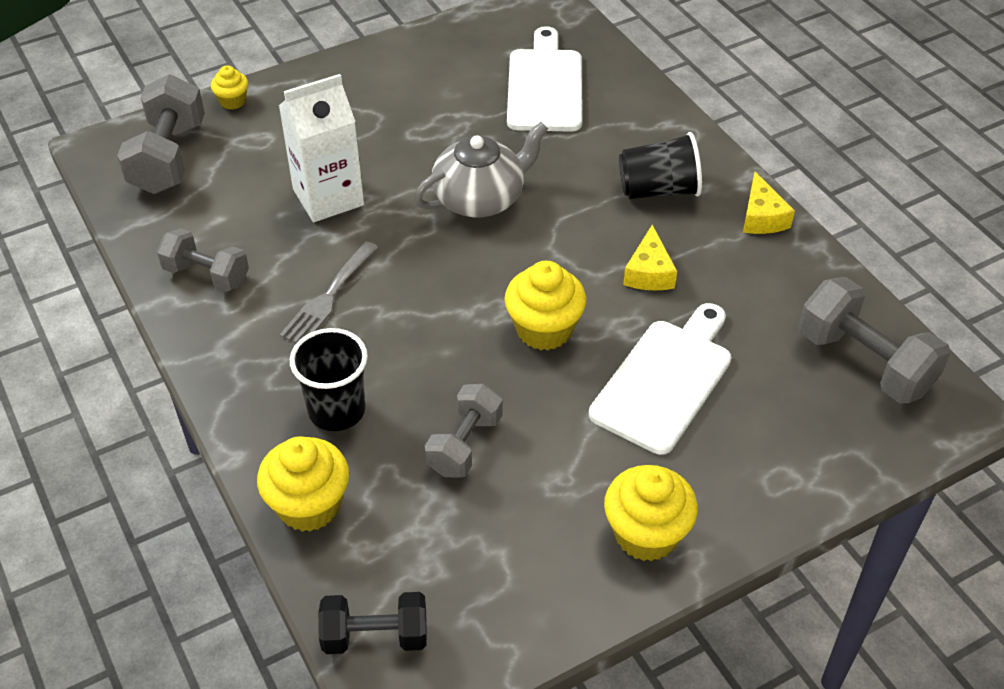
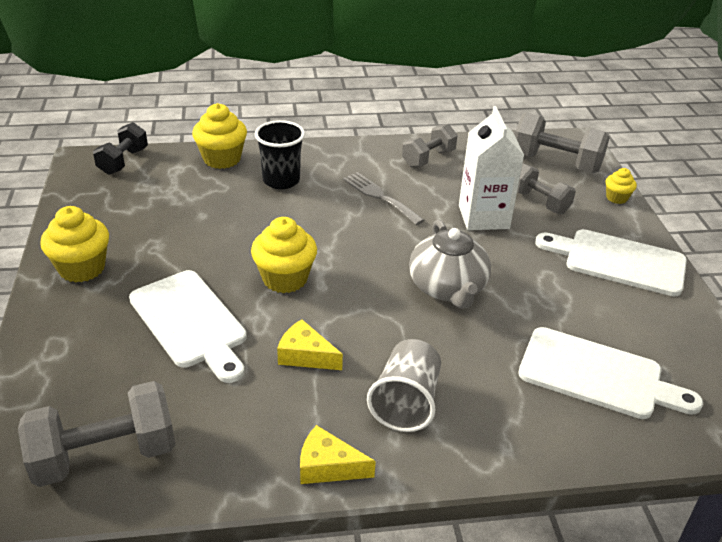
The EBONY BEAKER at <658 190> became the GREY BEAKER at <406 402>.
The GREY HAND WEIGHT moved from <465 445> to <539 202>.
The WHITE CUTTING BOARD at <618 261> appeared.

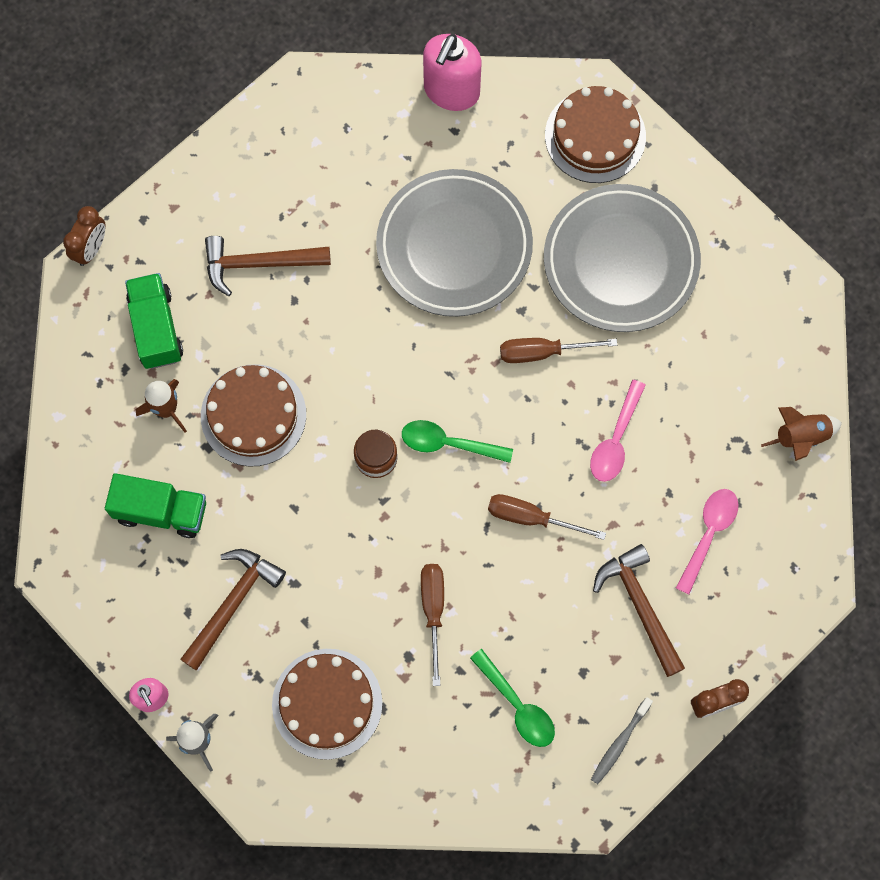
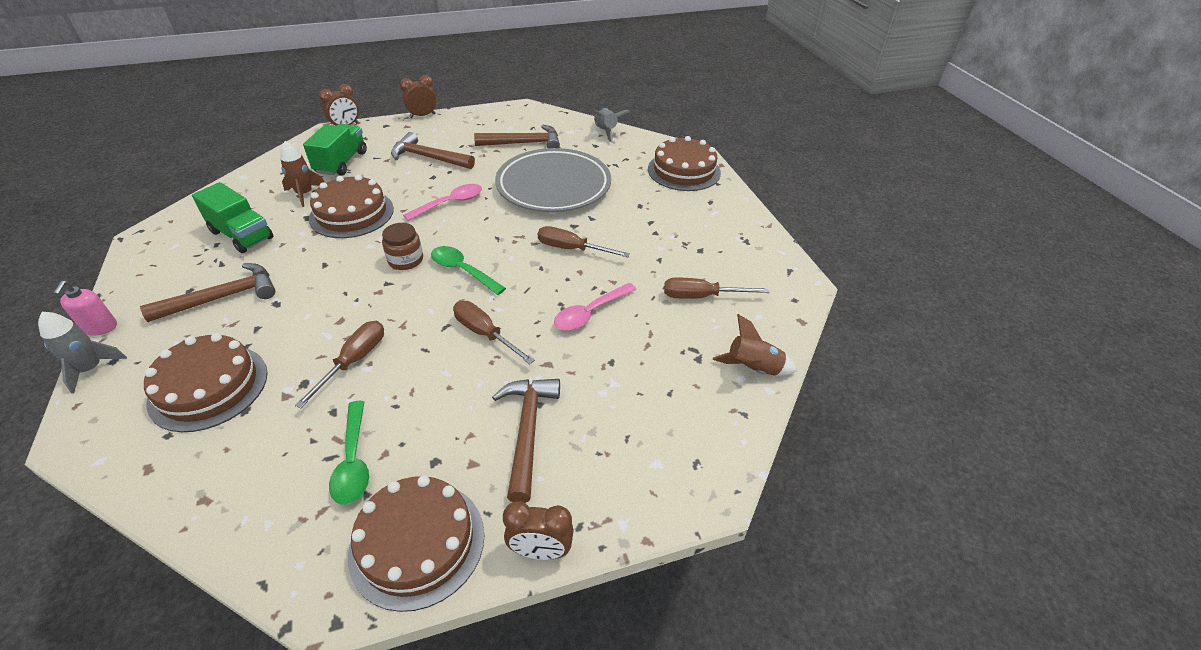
The GREY TOOTH BRUSH at <620 743> was replaced by the BROWN CAKE at <417 543>.
The BROWN ALARM CLOCK at <422 116> appeared.
The PINK TEASPOON moved from <708 534> to <450 203>.
The BROWN CLAW HAMMER at <524 143> appeared.
The PINK SOAP DISPENSER at <451 91> was replaced by the GREY TOY ROCKET at <606 132>.
The BROWN SCREWDRIVER at <701 296> appeared.
The GREY FLAT DISH at <620 261> disappeared.

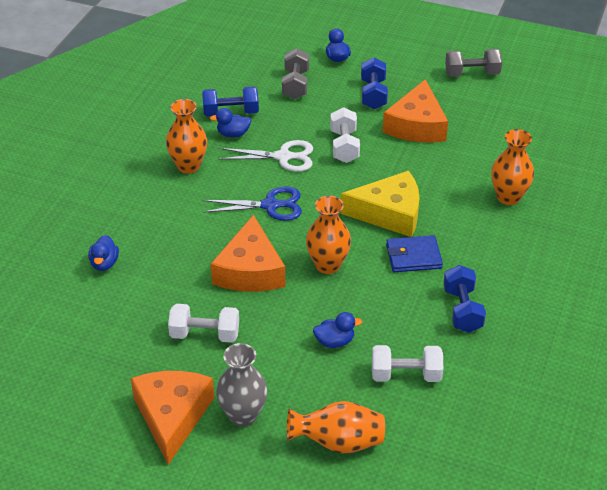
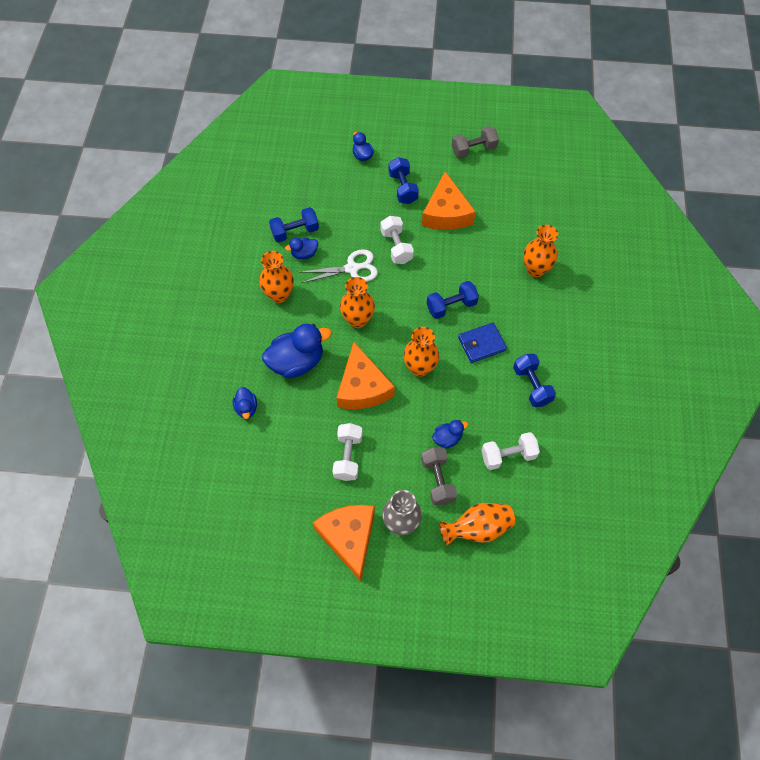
The BLUE TOY DUCK at <297 362> appeared.
The WHITE HAND WEIGHT at <205 334> turned 75 degrees counterclockwise.
The BLUE SCISSORS at <271 205> was replaced by the ORANGE-COLOURED VASE at <358 320>.
The GREY HAND WEIGHT moved from <295 85> to <437 480>.
The BRIGHT YELLOW CHEESE WEDGE at <389 213> was replaced by the BLUE HAND WEIGHT at <451 306>.

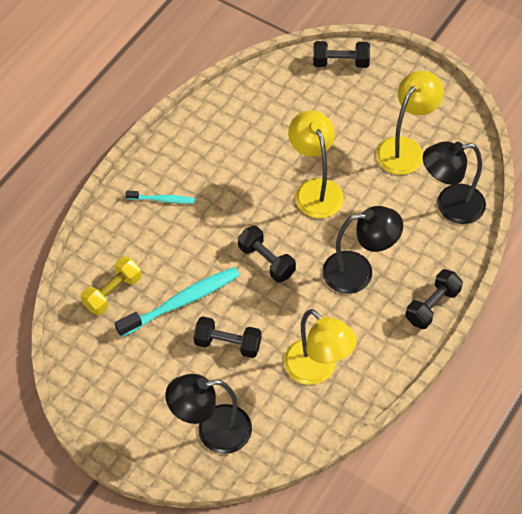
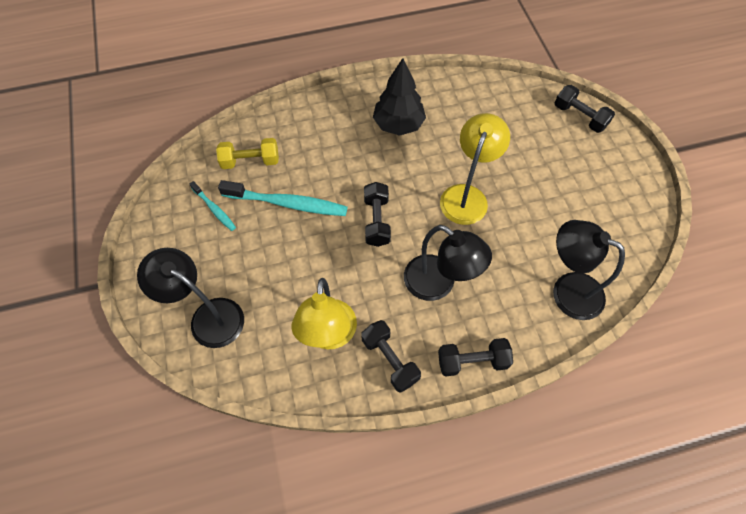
The AQUA TOOTH BRUSH moved from <162 200> to <214 209>.
The EBONY HAND WEIGHT moved from <228 343> to <390 360>.
The EBONY TOY TREE at <398 124> appeared.
The BRIGHT YELLOW LAMP at <405 148> disappeared.

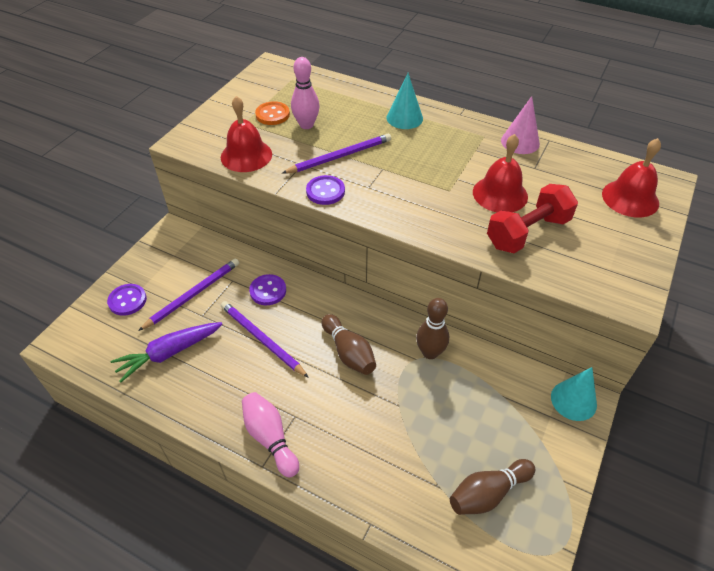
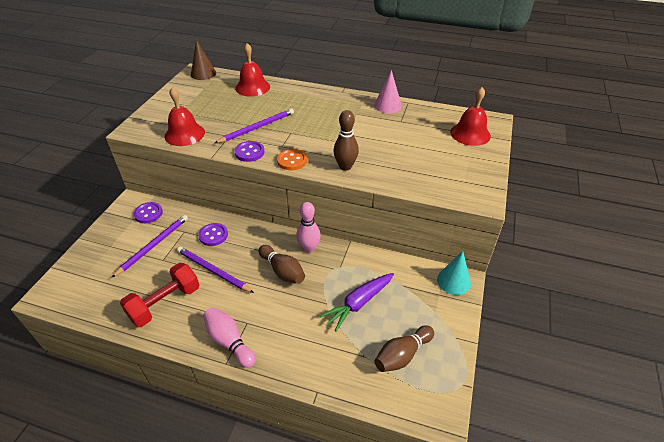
The SCARLET HAND WEIGHT moved from <527 232> to <165 303>.
The ROYAL PURPLE BUTTON moved from <127 300> to <148 213>.
The BROWN SOLID CONE at <203 73> appeared.
The SCARLET SCHOOL BELL moved from <500 194> to <252 87>.
The ORANGE-COLOURED BUTTON moved from <272 115> to <292 161>.
The PINK BOWLING PIN moved from <306 125> to <309 248>.
The ROYAL PURPLE CARROT moved from <169 353> to <359 303>.
The BROWN BOWLING PIN moved from <430 352> to <345 166>.
The AQUA SOLID CONE at <404 118> disappeared.

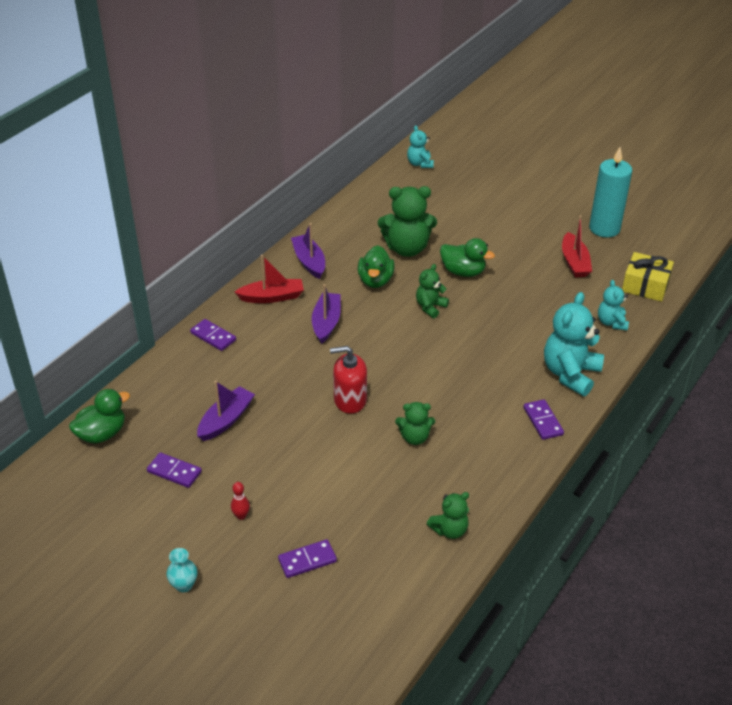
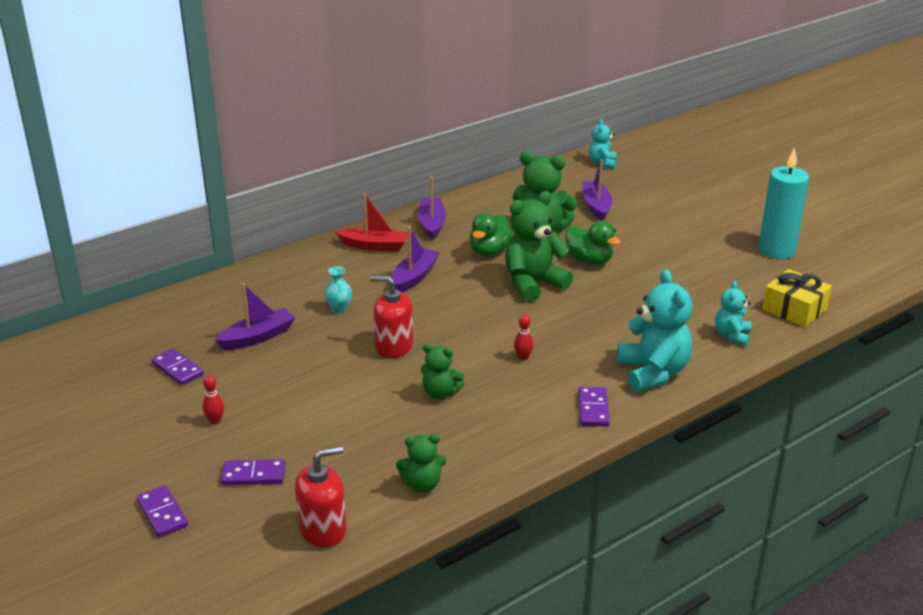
The ROYAL PURPLE DOMINO TILE moved from <213 336> to <162 513>.
The SCARLET SOAP DISPENSER at <323 529> appeared.
The AQUA VASE moved from <184 585> to <339 308>.
The GREEN STUFFED BEAR at <430 307> changed to 1.79 times the size.
The SCARLET BOWLING PIN at <523 357> appeared.
The ROYAL PURPLE BOAT at <596 206> appeared.
The AQUA STUFFED BEAR at <570 374> turned 120 degrees clockwise.
The GREEN TOY DUCK at <102 434> disappeared.
The SCARLET BOAT at <574 262> disappeared.

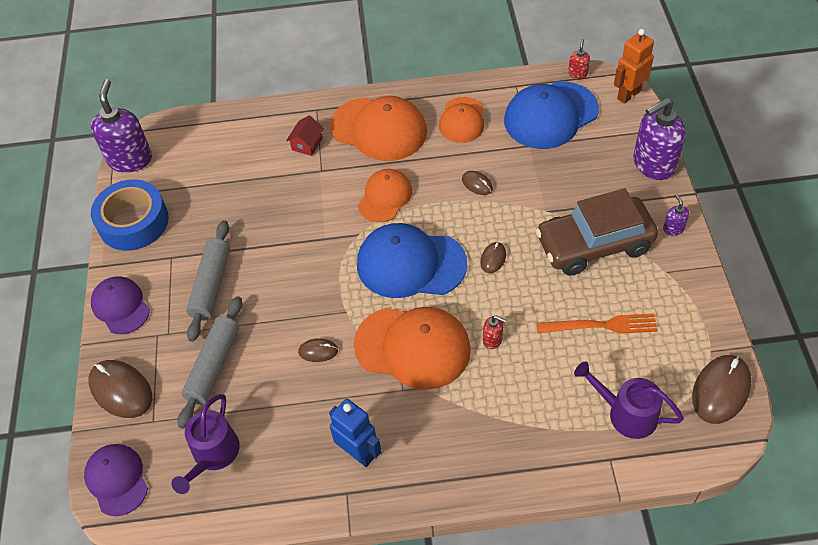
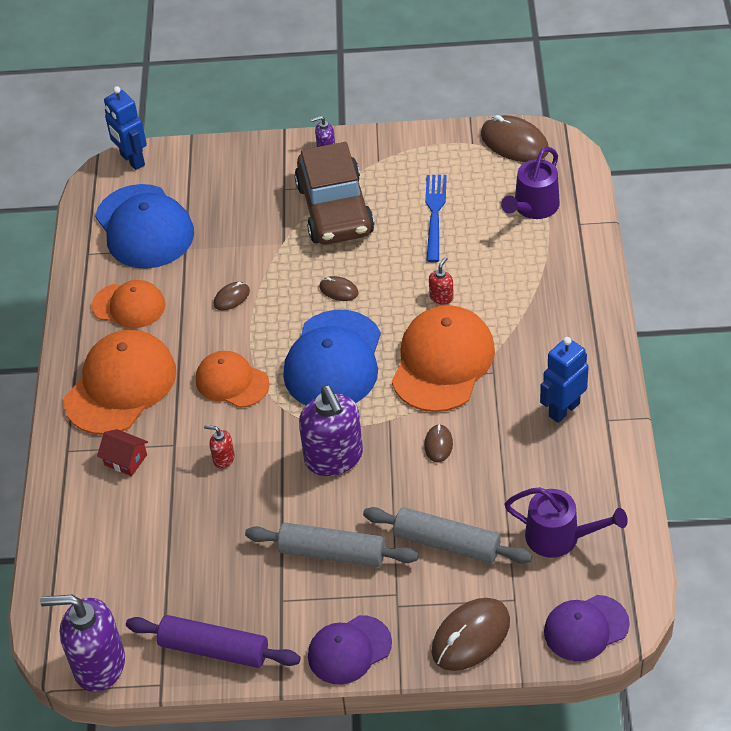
The ORANGE-COLOURED TOY ROBOT at <628 94> became the BLUE TOY ROBOT at <132 160>.
The BLUE ROLL OF TAPE at <133 222> was replaced by the ROYAL PURPLE PASTRY ROLLER at <214 649>.
The SCARLET SOAP DISPENSER moved from <577 73> to <223 458>.
The ROYAL PURPLE SOAP DISPENSER moved from <653 164> to <334 458>.
The ORANGE-COLOURED FORK at <601 325> became the BLUE FORK at <435 214>.

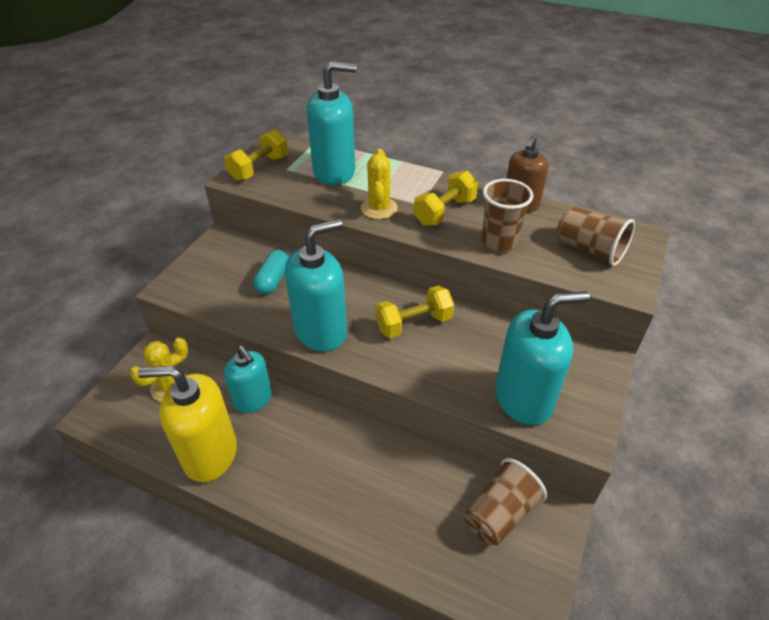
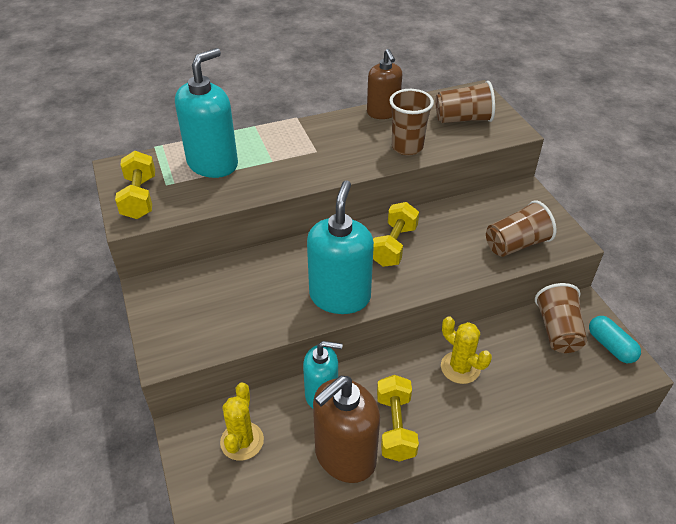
The BRIGHT YELLOW SOAP DISPENSER at <210 454> became the BROWN SOAP DISPENSER at <345 456>.
The BRIGHT YELLOW HAND WEIGHT moved from <444 212> to <395 427>.
The BRIGHT YELLOW PRICKLY PLANT moved from <379 208> to <460 367>.
The AQUA SOAP DISPENSER at <523 398> was replaced by the BROWN BEAKER at <516 244>.
The AQUA CAPSULE moved from <273 280> to <611 346>.

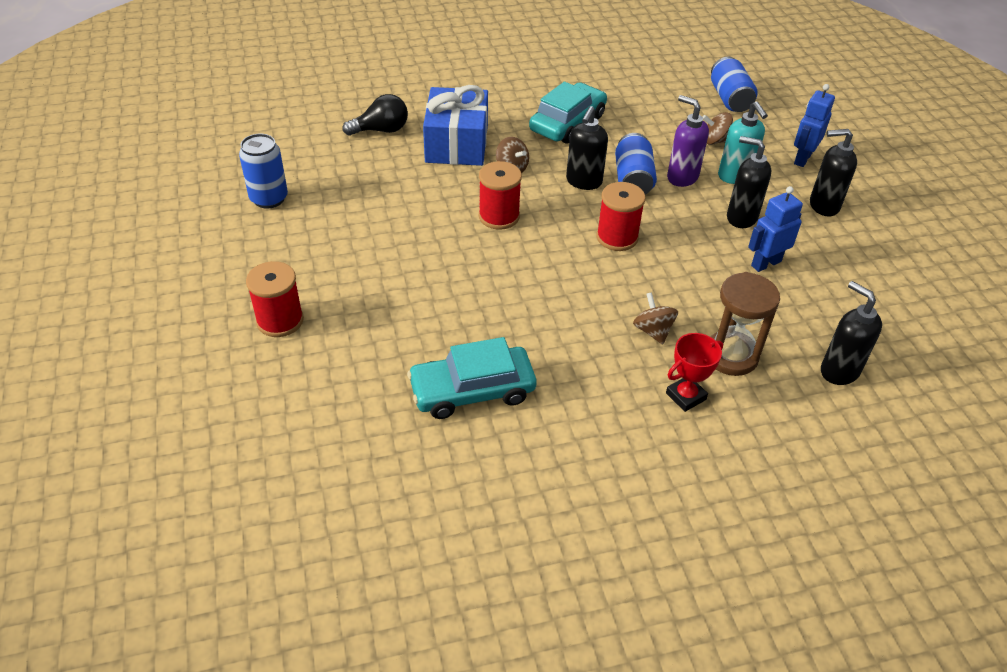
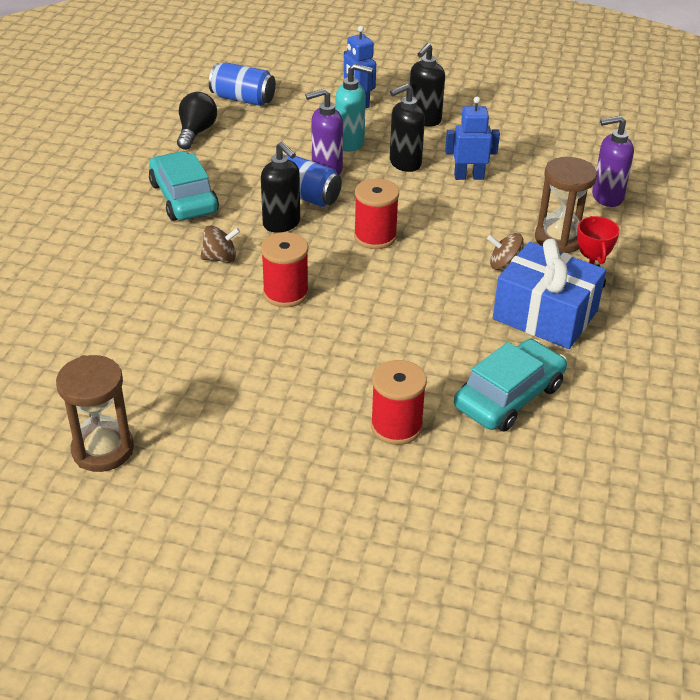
The BLUE TIN at <269 198> was replaced by the BROWN SAND TIMER at <103 450>.
The EBONY LIGHT BULB moved from <381 130> to <196 132>.
The SCARLET REEL OF THREAD moved from <280 321> to <396 426>.
The BLUE TOY ROBOT at <765 263> turned 90 degrees clockwise.
The AQUA TOY CAR at <472 391> turned 150 degrees counterclockwise.
The BLUE GIFT moved from <457 144> to <545 315>.
The EBONY SOAP DISPENSER at <839 371> became the ROYAL PURPLE SOAP DISPENSER at <606 197>.
The BROWN TOY TOP at <715 141> disappeared.

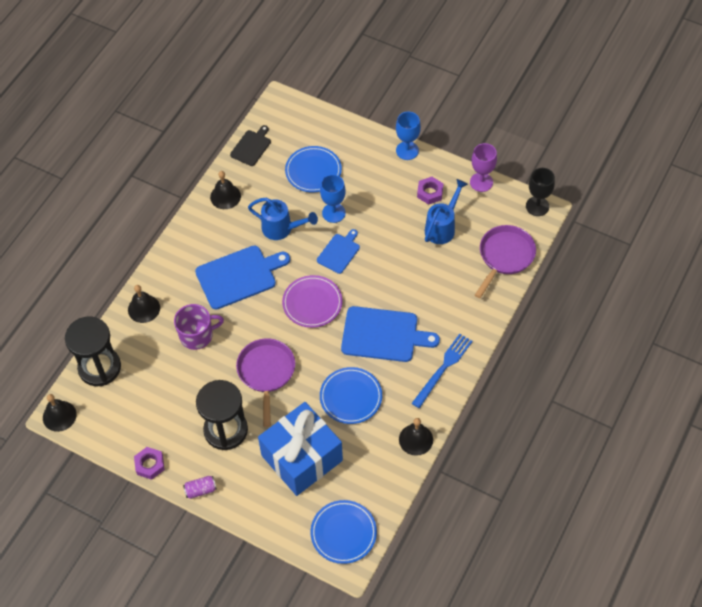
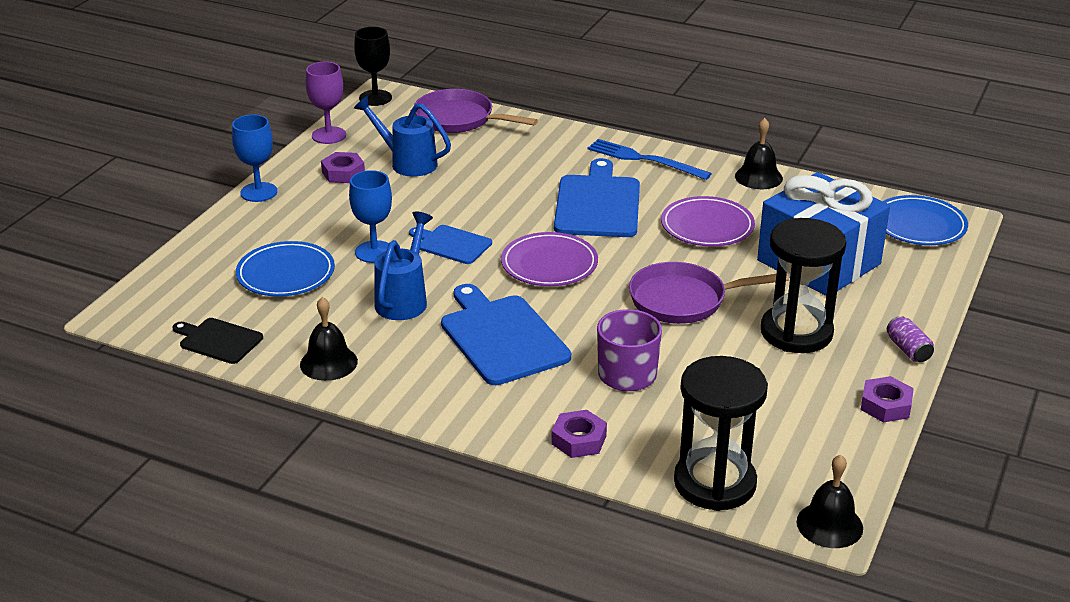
The EBONY SCHOOL BELL at <144 308> was replaced by the ROYAL PURPLE HEXAGON NUT at <579 440>.
The BLUE FLAT DISH at <351 397> became the ROYAL PURPLE FLAT DISH at <707 226>.

